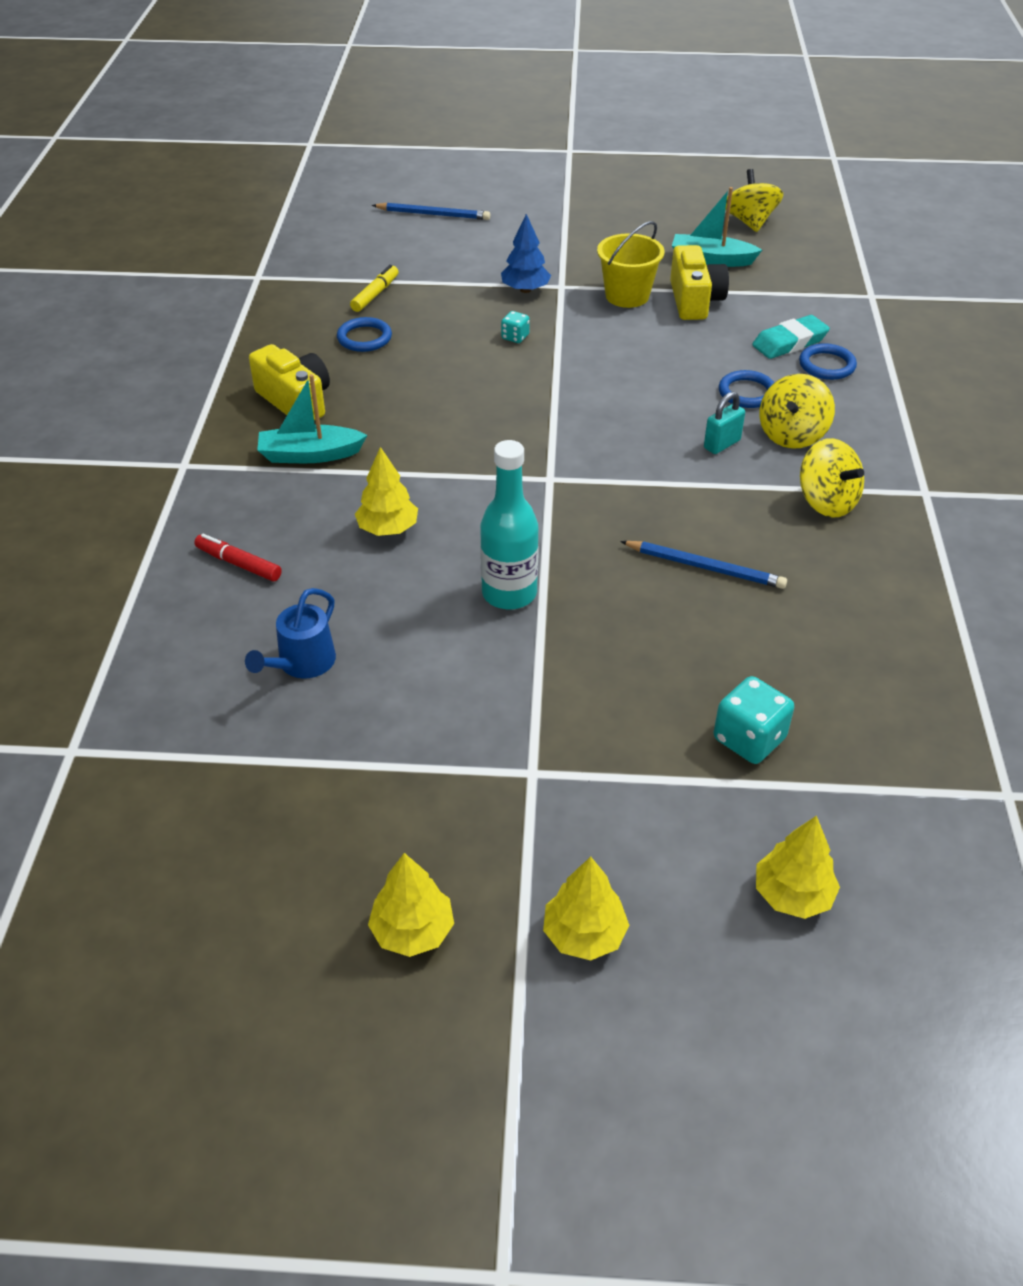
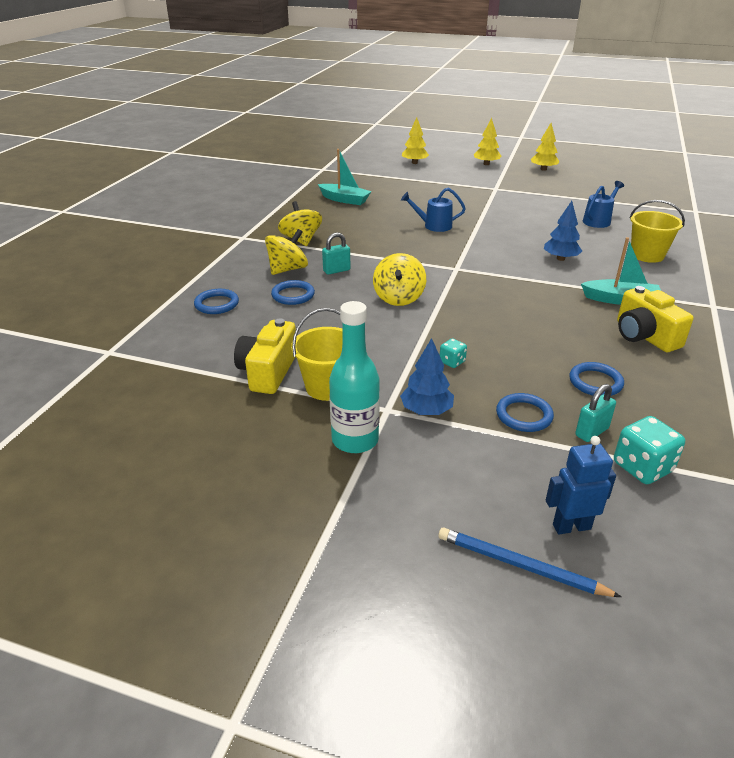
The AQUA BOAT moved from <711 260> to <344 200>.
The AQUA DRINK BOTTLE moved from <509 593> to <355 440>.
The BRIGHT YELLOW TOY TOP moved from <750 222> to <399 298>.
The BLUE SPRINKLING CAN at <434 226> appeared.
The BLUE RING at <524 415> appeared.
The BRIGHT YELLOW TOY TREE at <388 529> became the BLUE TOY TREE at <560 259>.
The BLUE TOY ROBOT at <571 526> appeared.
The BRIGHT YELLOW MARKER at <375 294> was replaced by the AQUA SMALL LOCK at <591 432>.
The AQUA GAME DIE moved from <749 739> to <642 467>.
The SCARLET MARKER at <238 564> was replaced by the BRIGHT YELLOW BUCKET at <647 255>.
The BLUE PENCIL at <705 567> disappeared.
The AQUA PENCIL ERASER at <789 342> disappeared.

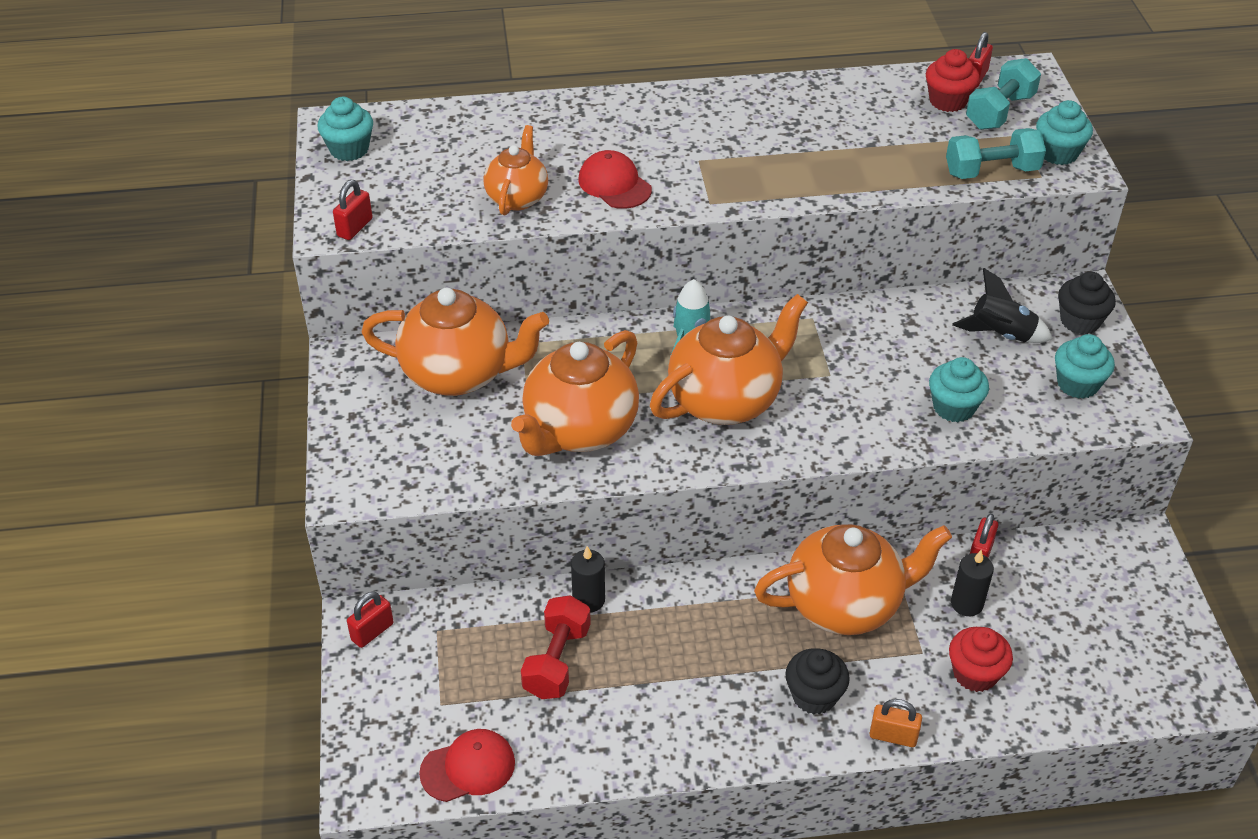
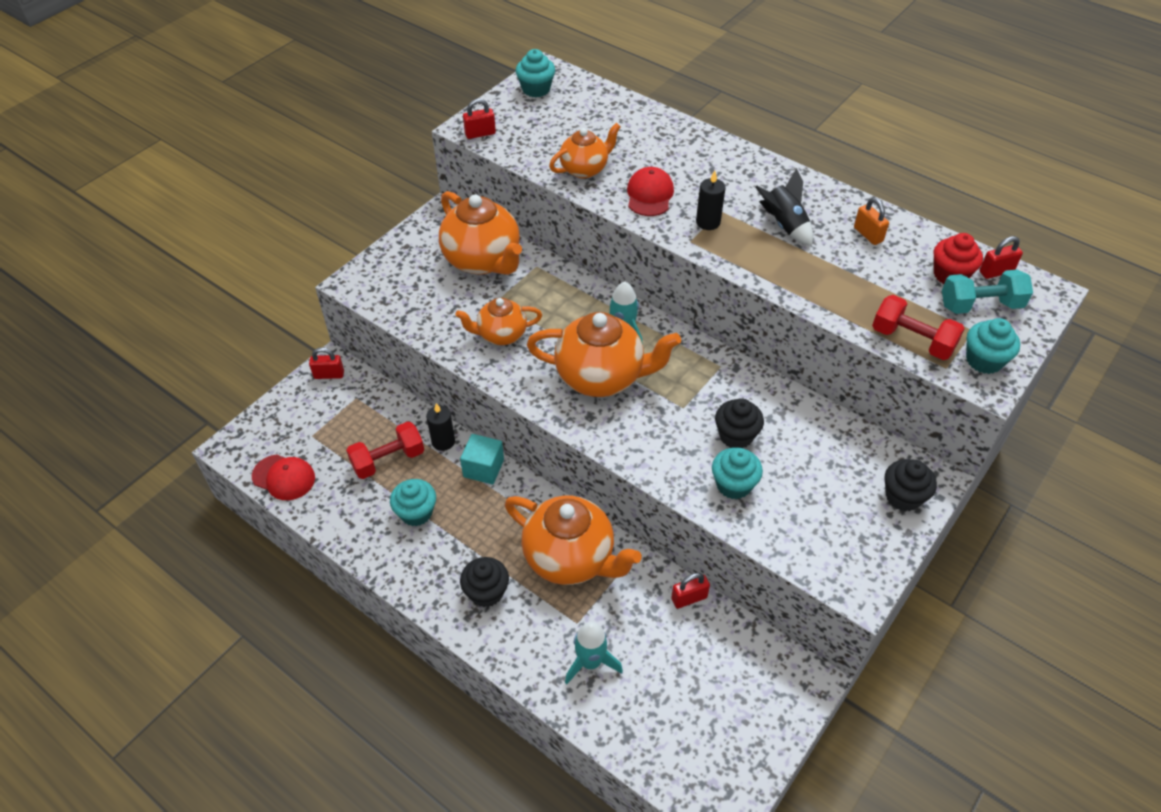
The AQUA CUPCAKE moved from <1077 384> to <416 513>.
The ORANGE-COLOURED CHINA TEAPOT at <579 430> changed to 0.59 times the size.
The AQUA CUBE at <483 468> appeared.
The SCARLET CUPCAKE at <975 674> was replaced by the AQUA TOY ROCKET at <590 662>.
The EBONY CANDLE moved from <966 604> to <708 222>.
The EBONY CUPCAKE at <736 435> appeared.
The EBONY TOY ROCKET moved from <1001 335> to <784 225>.
The ORANGE-COLOURED SMALL LOCK moved from <893 736> to <868 234>.
The AQUA HAND WEIGHT at <991 171> became the SCARLET HAND WEIGHT at <912 340>.

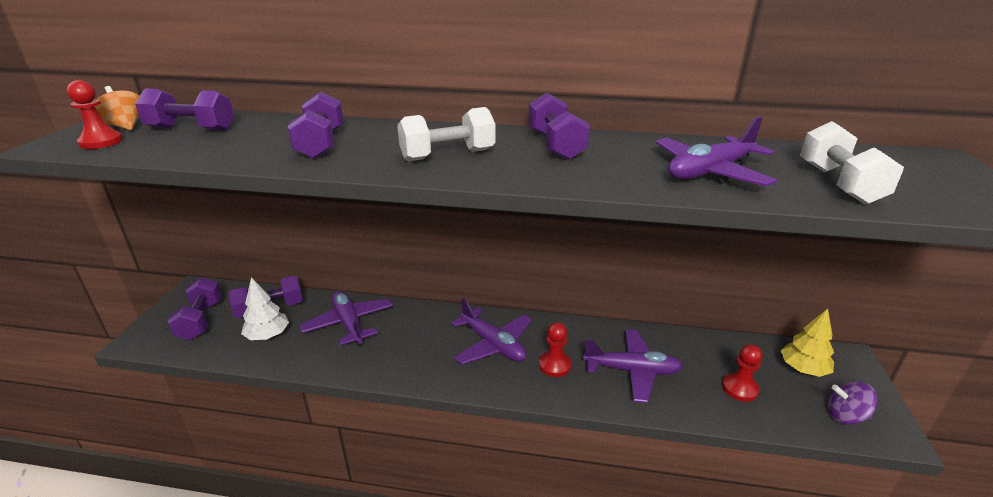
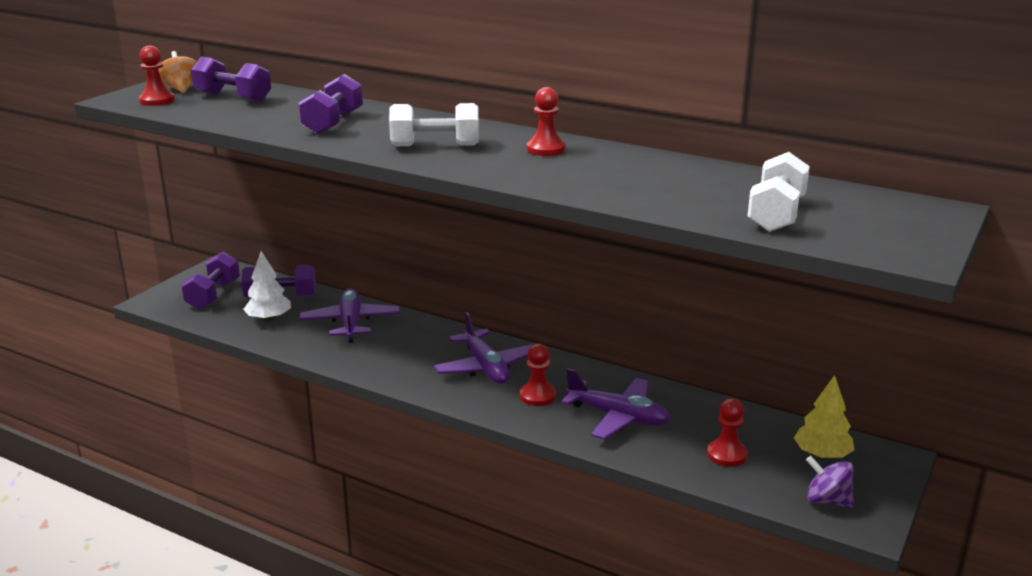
The ROYAL PURPLE HAND WEIGHT at <556 145> was replaced by the SCARLET GAME PAWN at <545 149>.
The ROYAL PURPLE AEROPLANE at <710 172> disappeared.

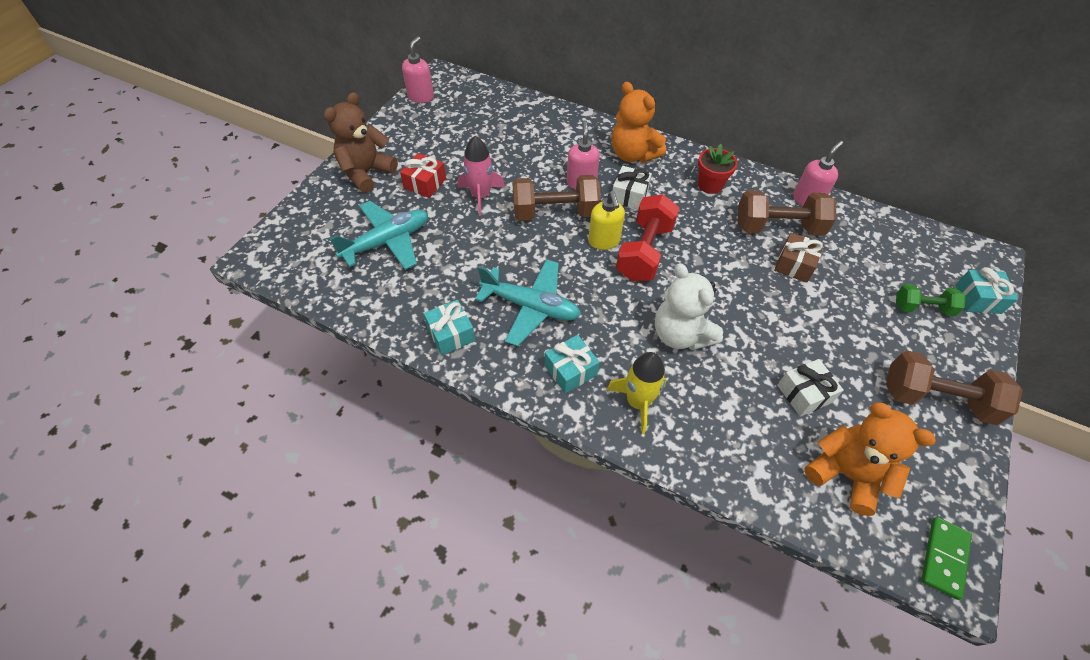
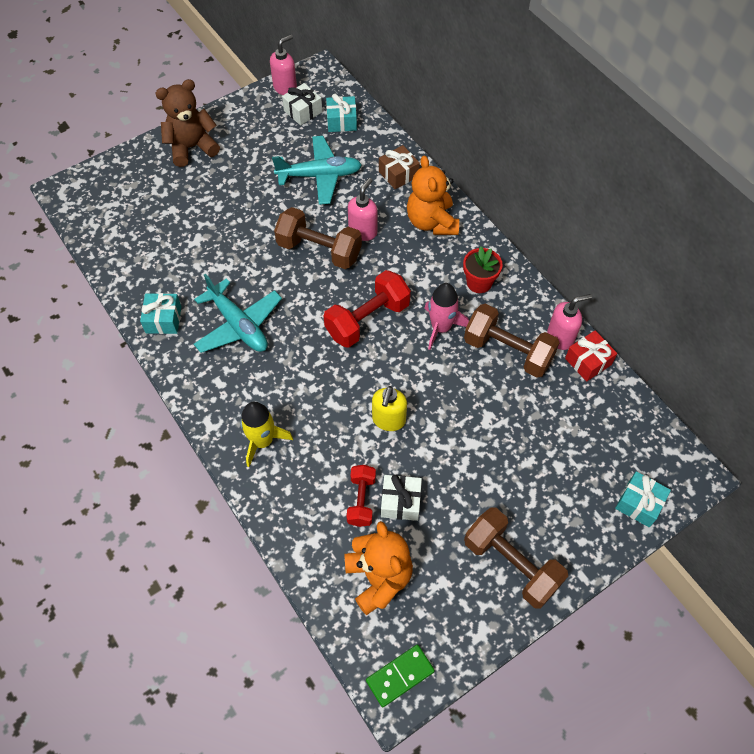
The AQUA AEROPLANE moved from <387 242> to <320 176>.
The WHITE GIFT moved from <629 195> to <303 111>.
The AQUA GIFT moved from <570 370> to <342 121>.
The SCARLET HAND WEIGHT at <361 500> appeared.
The BRIGHT YELLOW SOAP DISPENSER moved from <604 241> to <388 420>.
The BROWN GIFT moved from <794 265> to <398 174>.
The PINK TOY ROCKET moved from <481 196> to <441 328>.
The SCARLET GIFT moved from <425 183> to <588 361>.
The WHITE STUFFED BEAR at <680 334> disappeared.
The GREEN HAND WEIGHT at <922 308> disappeared.

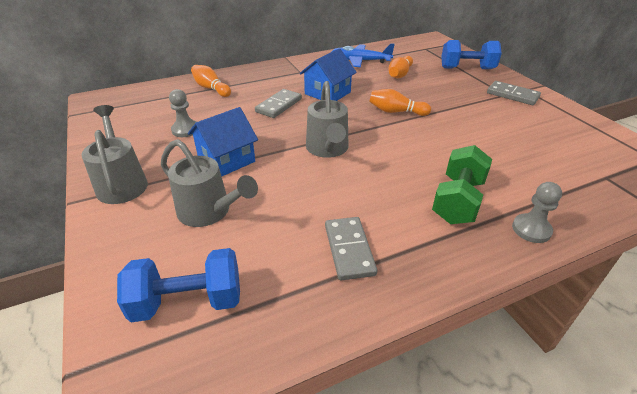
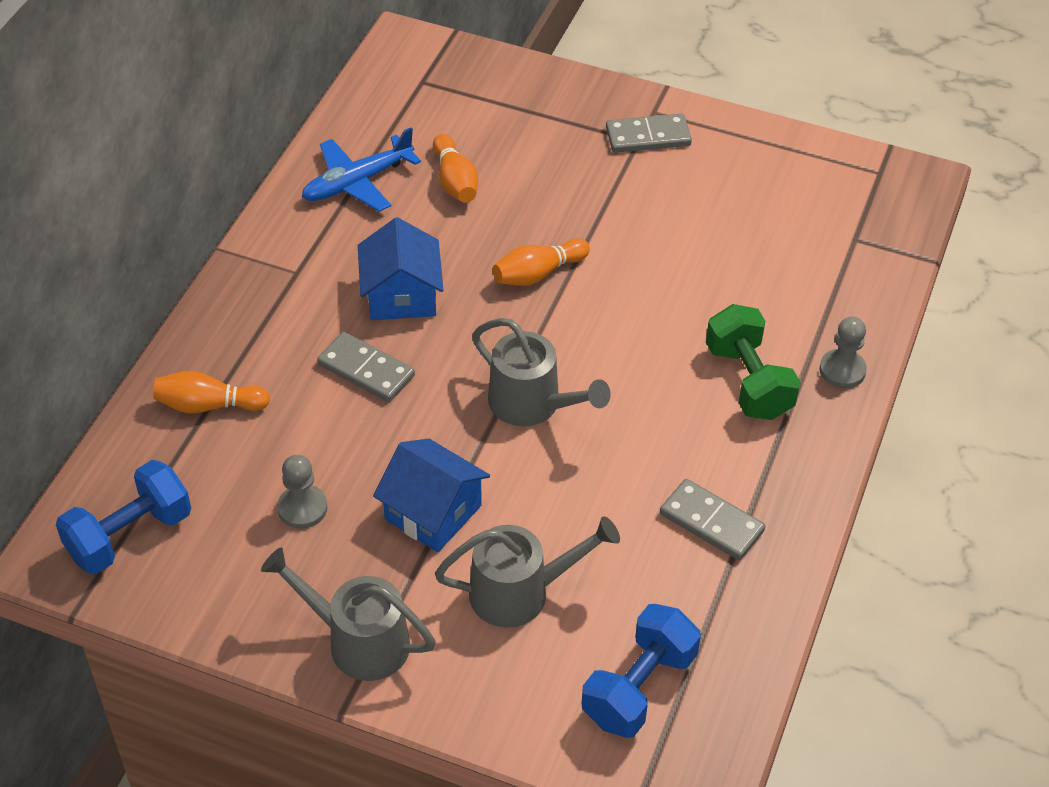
The BLUE HAND WEIGHT moved from <467 68> to <129 535>.
The GREY DOMINO TILE at <279 105> turned 45 degrees counterclockwise.
The BLUE HOUSE at <226 159> turned 60 degrees counterclockwise.

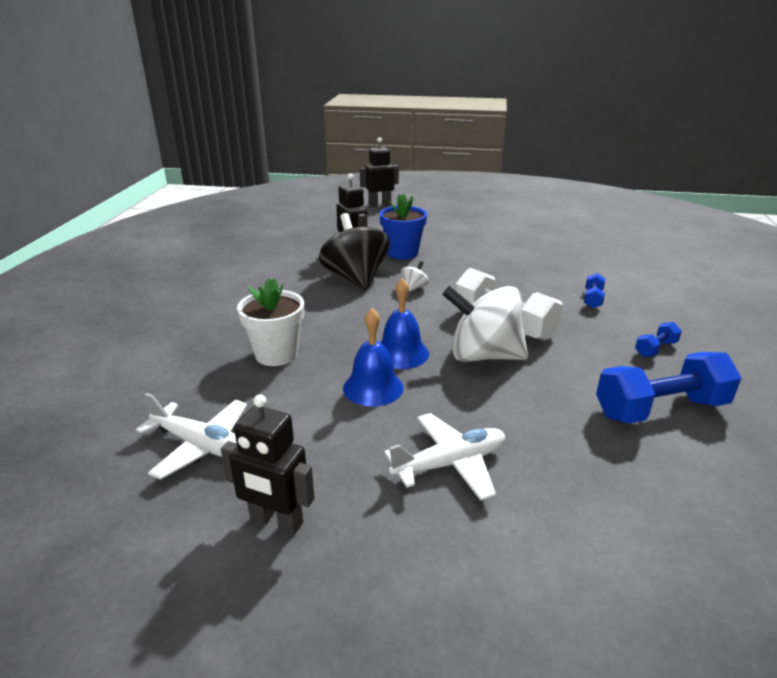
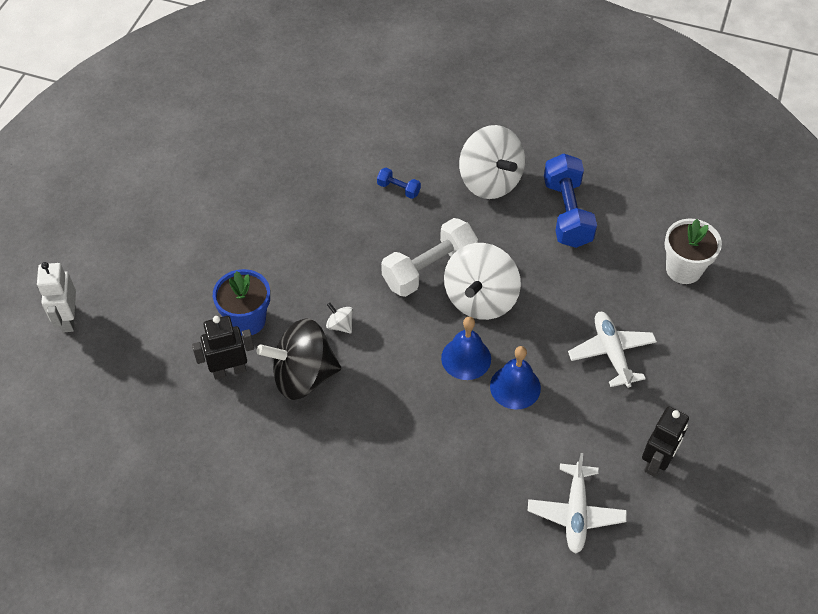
The EBONY TOY ROBOT at <379 205> became the WHITE TOY ROBOT at <68 319>.
The BLUE HAND WEIGHT at <655 349> was replaced by the WHITE TOY TOP at <490 181>.
The WHITE AEROPLANE at <201 445> turned 150 degrees clockwise.
The WHITE POTTED PLANT moved from <276 354> to <683 269>.

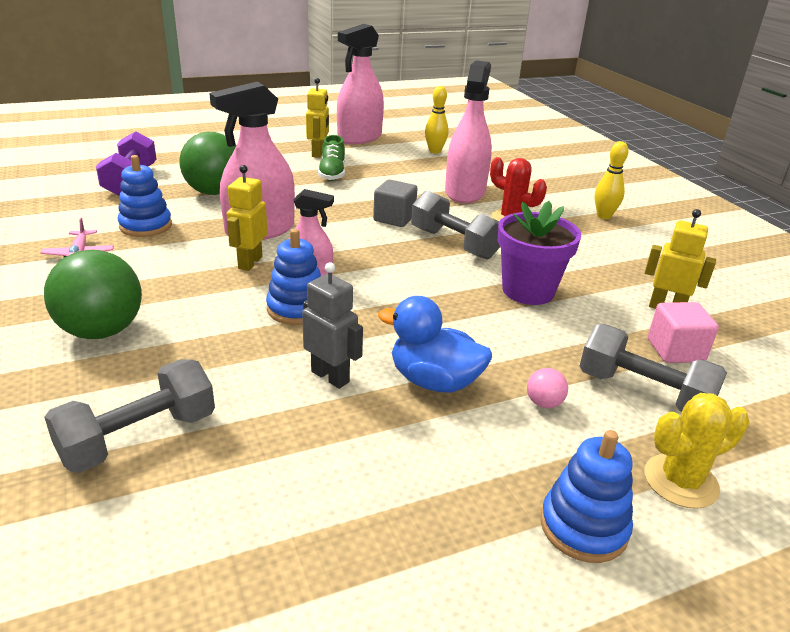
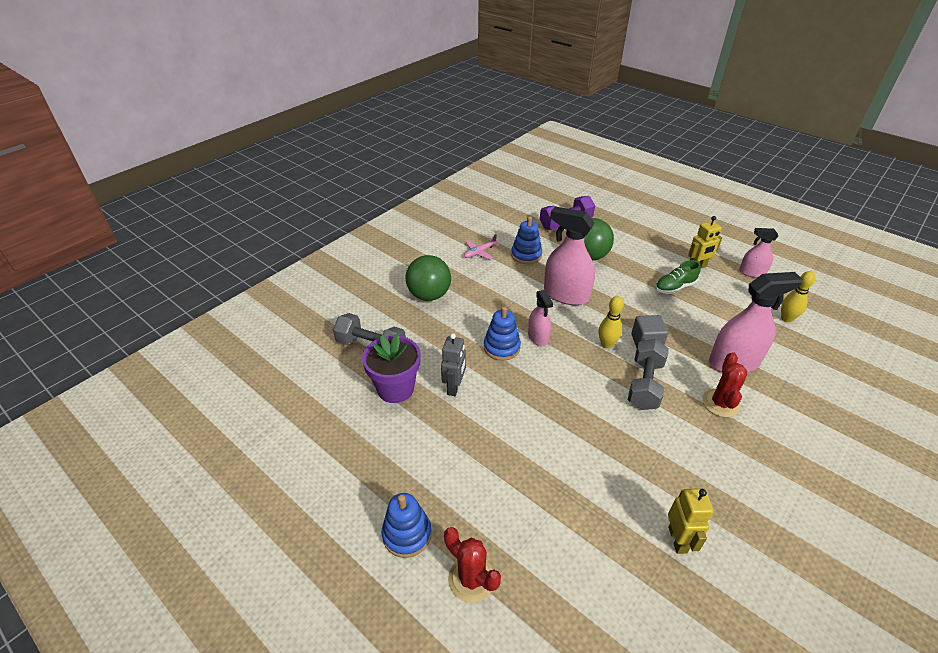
The ROYAL PURPLE POTTED PLANT moved from <528 291> to <395 389>.
The BRIGHT YELLOW PRICKLY PLANT at <680 481> became the SCARLET PRICKLY PLANT at <471 579>.
The BRIGHT YELLOW BOWLING PIN moved from <604 216> to <606 344>.
The PINK SPRAY CLEANER at <359 138> changed to 0.56 times the size.
The BRIGHT YELLOW TOY ROBOT at <250 263> disappeared.
The BLUE TOY DUCK at <434 381> disappeared.
The PINK SPHERE at <544 403> disappeared.
The GREY HAND WEIGHT at <643 393> disappeared.
The PINK CUBE at <675 350> disappeared.

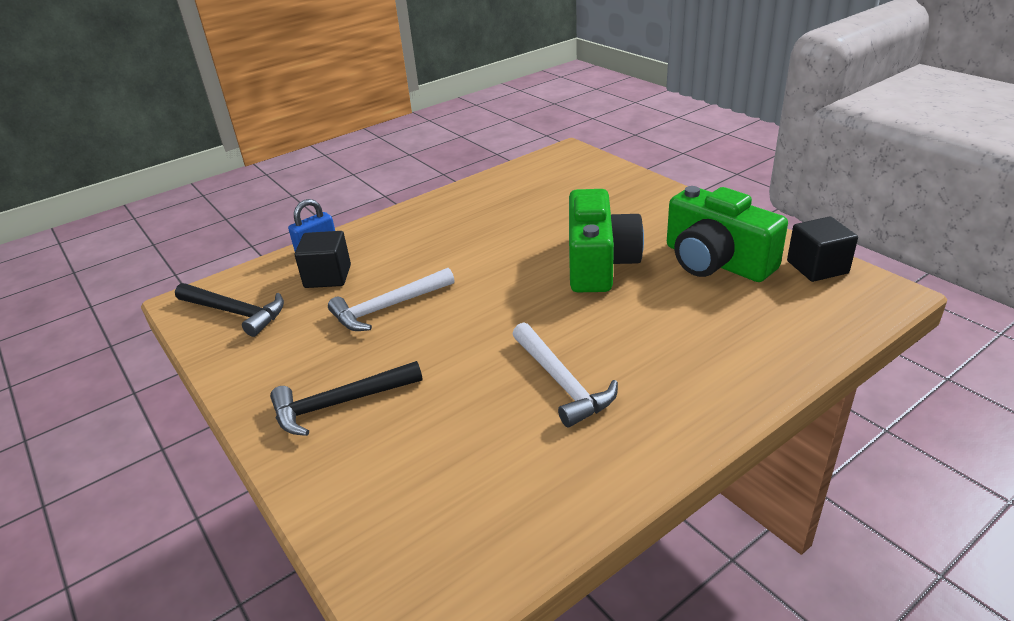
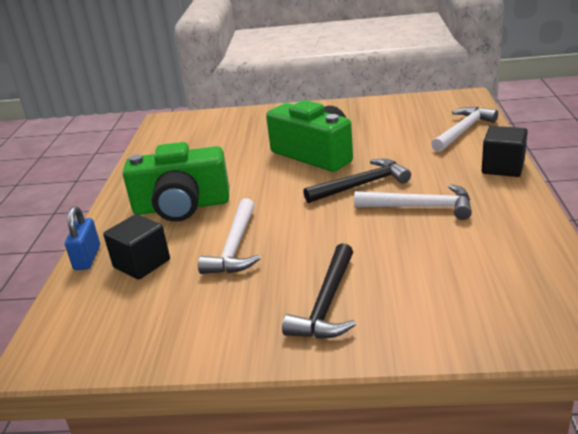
The GREEN COMPACT CAMERA moved from <716 261> to <182 206>.
The EBONY CLAW HAMMER moved from <235 313> to <361 185>.
The WHITE CLAW HAMMER at <463 131> appeared.
The EBONY CUBE moved from <817 267> to <503 167>.

